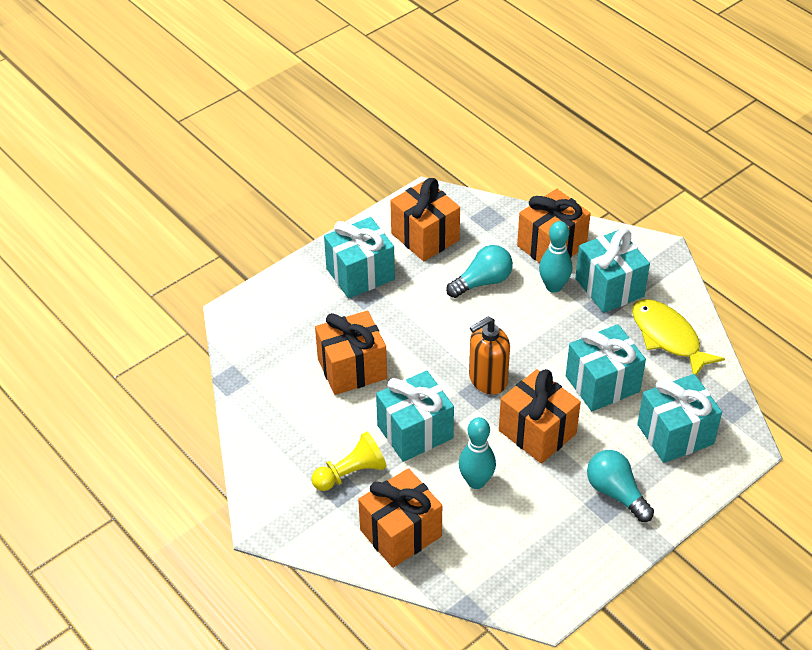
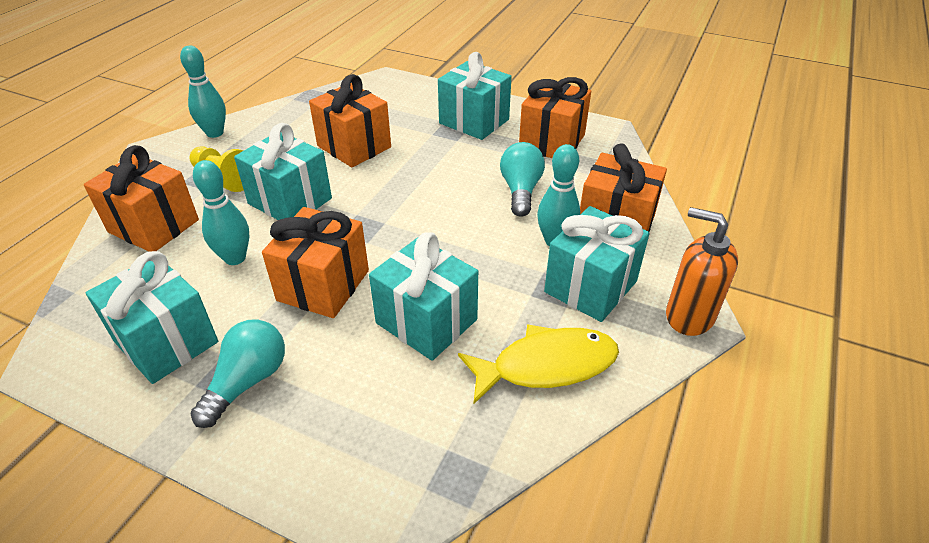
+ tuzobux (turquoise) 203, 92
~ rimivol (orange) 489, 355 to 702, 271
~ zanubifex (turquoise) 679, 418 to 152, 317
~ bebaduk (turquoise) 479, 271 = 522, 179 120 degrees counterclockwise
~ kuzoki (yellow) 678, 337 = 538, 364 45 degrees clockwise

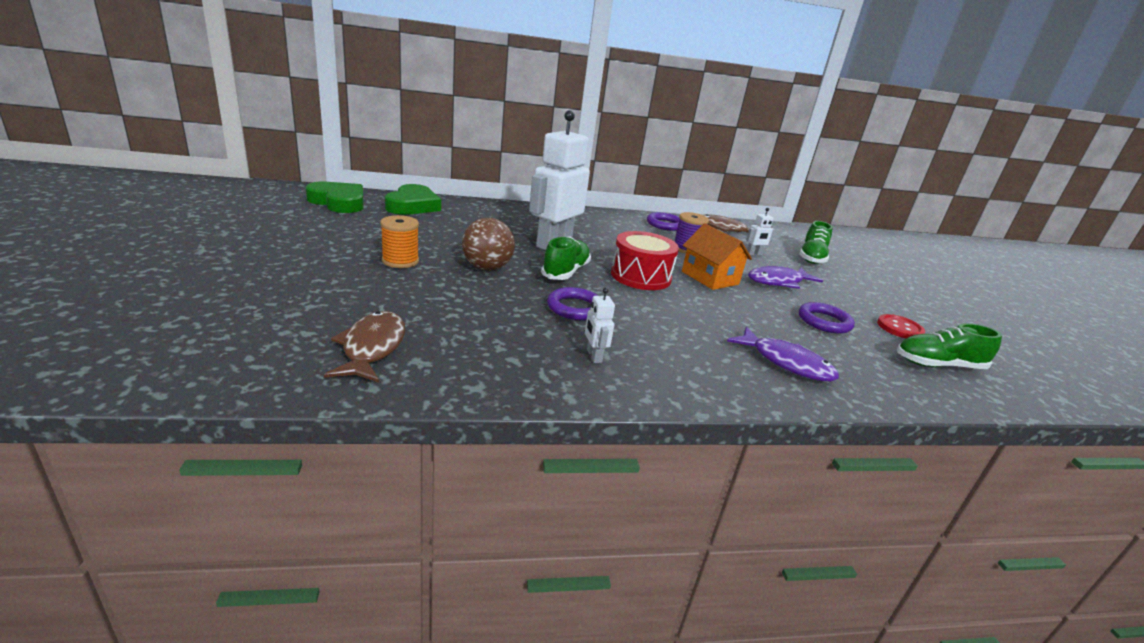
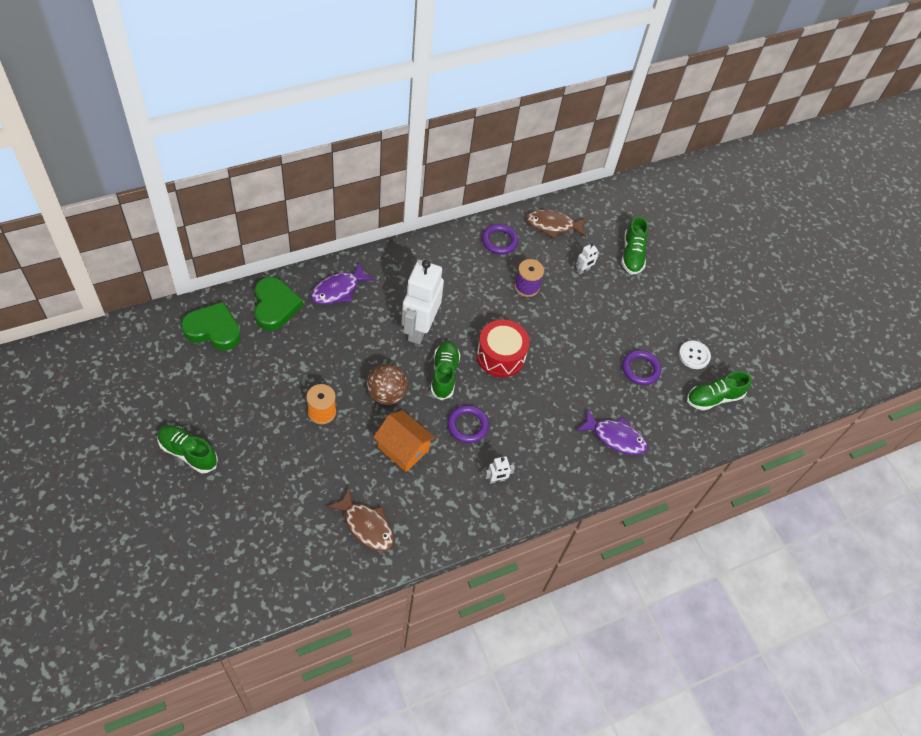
+ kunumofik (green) 187, 449
~ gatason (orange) 717, 257 to 404, 441
~ kuzoki (purple) 785, 277 to 343, 284
~ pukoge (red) 901, 326 to pukoge (white) 695, 354
~ kuzoki (brown) 364, 347 = 360, 519 150 degrees clockwise
~ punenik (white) 600, 325 = 500, 470 75 degrees counterclockwise

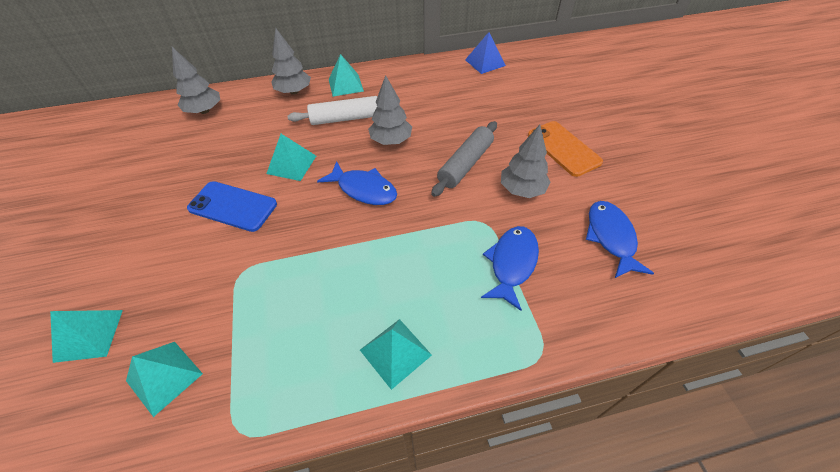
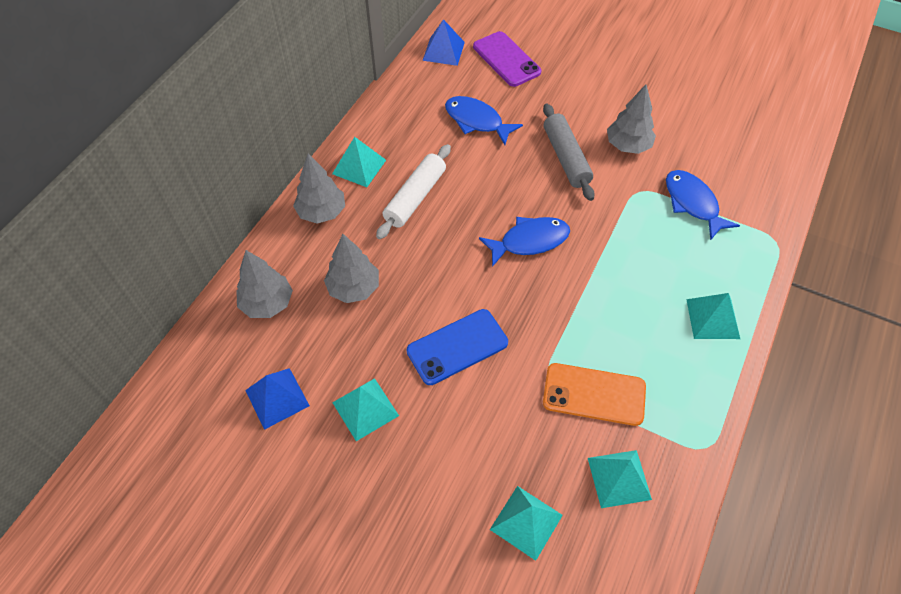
+ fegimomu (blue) 277, 399
+ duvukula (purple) 507, 59
~ fegimomu (turquoise) 291, 157 to 365, 409
~ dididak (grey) 390, 110 to 351, 268
~ duvukula (orange) 565, 149 to 594, 394
~ kuzoki (blue) 620, 239 to 484, 120

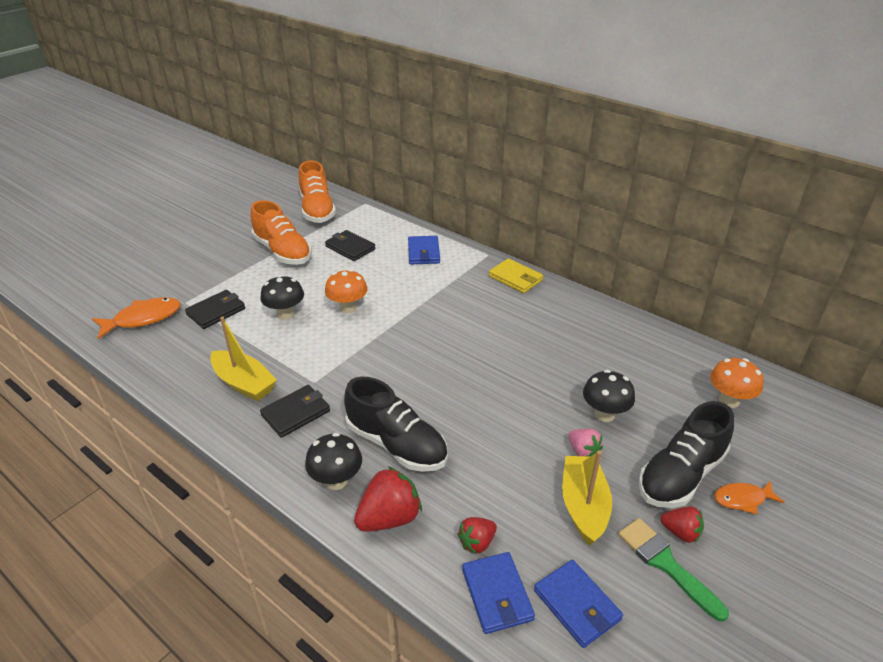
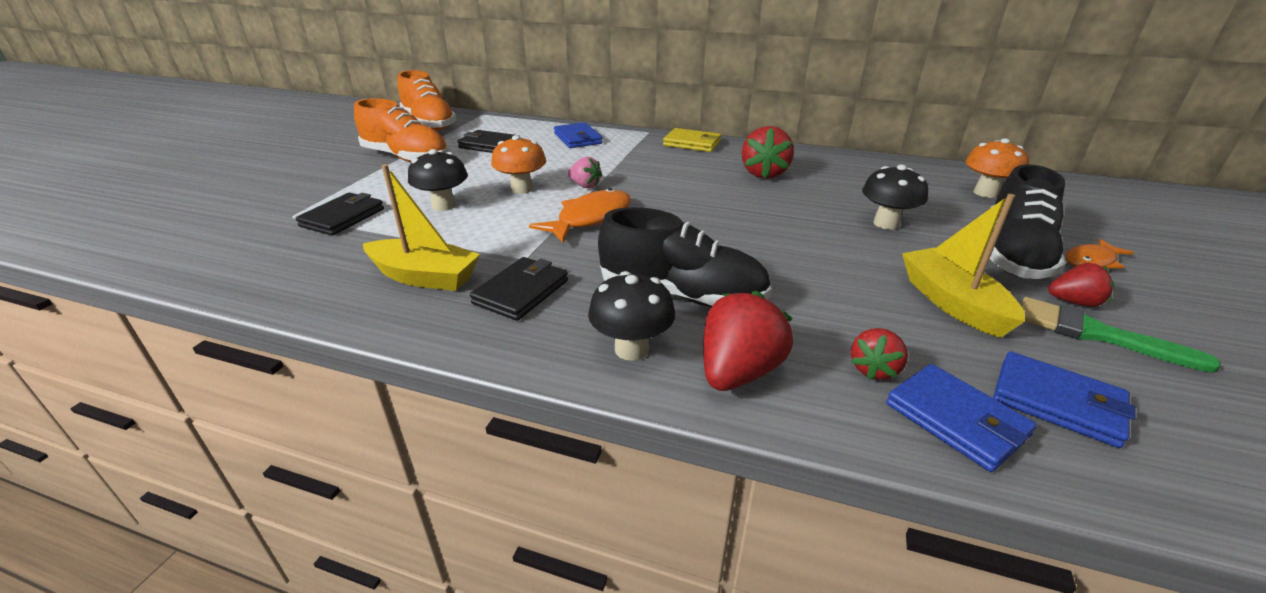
+ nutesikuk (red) 768, 152
~ kuzoki (orange) 136, 318 to 580, 215
~ nutesikuk (pink) 585, 443 to 585, 172

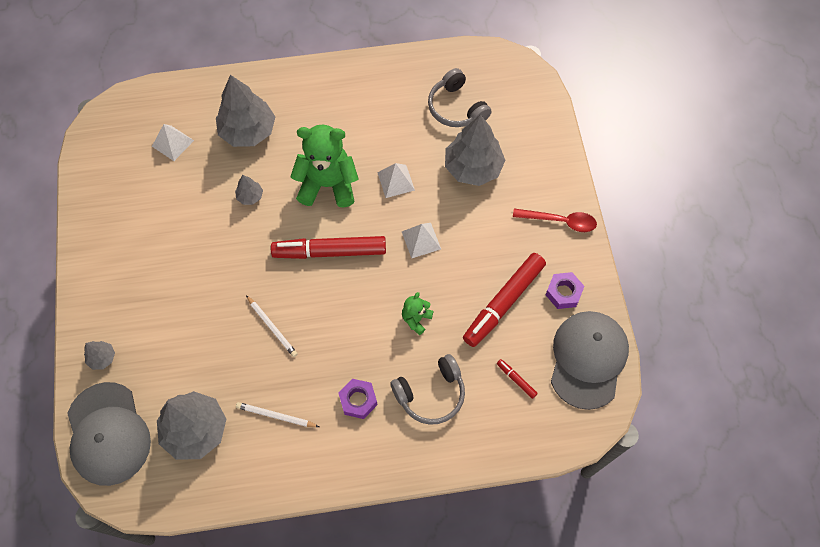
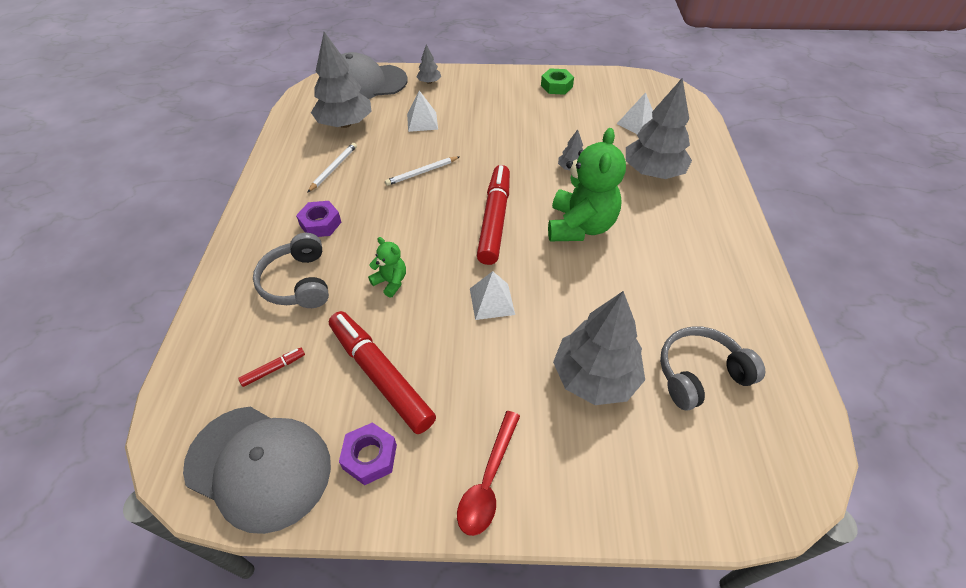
+ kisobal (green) 557, 82
~ fegimomu (white) 396, 180 to 422, 111

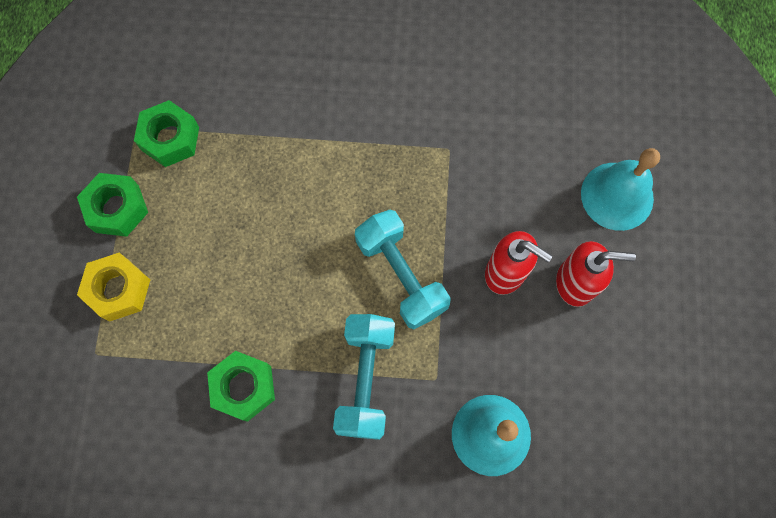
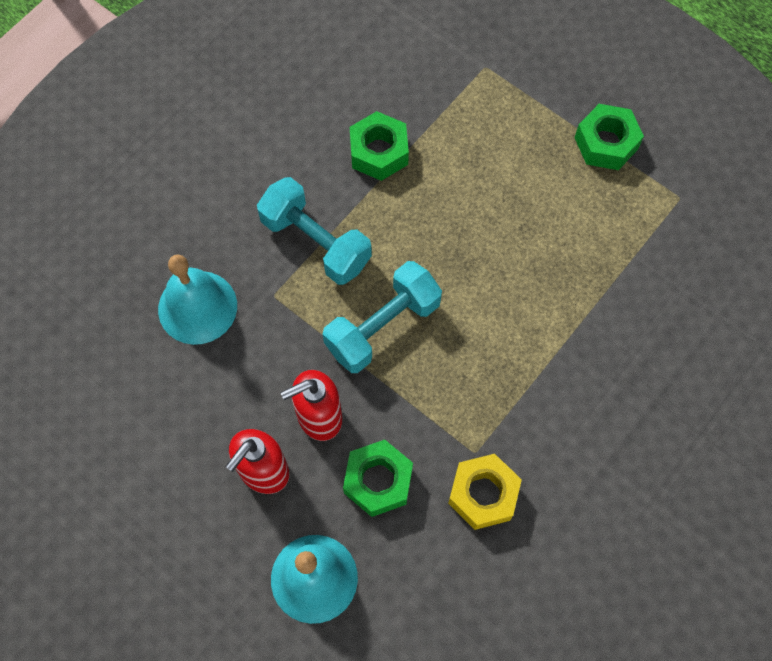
~ kisobal (yellow) 113, 287 to 485, 492
~ kisobal (green) 166, 133 to 378, 478
~ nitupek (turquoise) 403, 269 = 382, 317 45 degrees counterclockwise

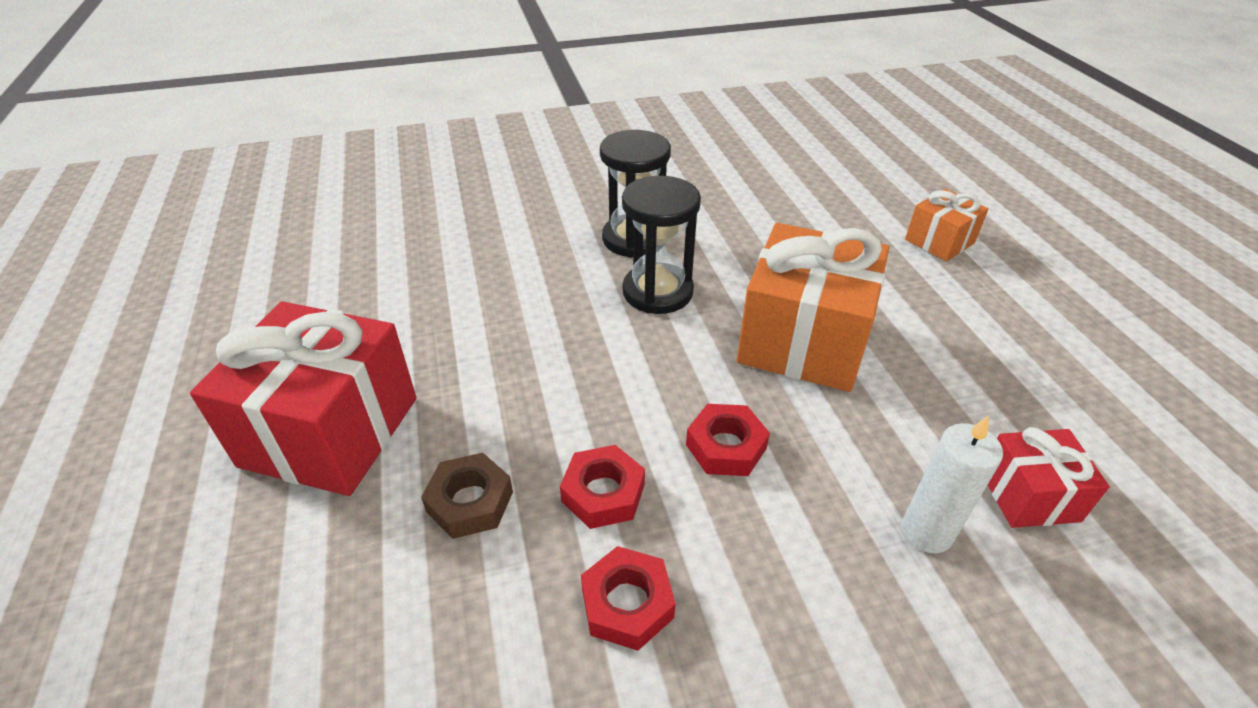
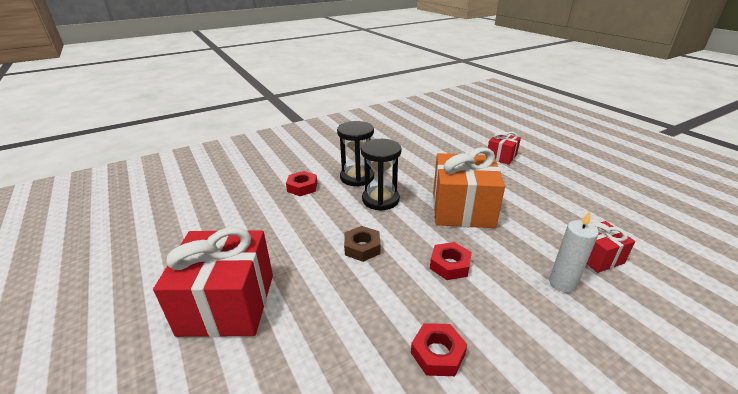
~ kisobal (brown) 467, 496 to 362, 244
~ kisobal (red) 602, 487 to 301, 183
~ zanubifex (orange) 947, 225 to zanubifex (red) 504, 148

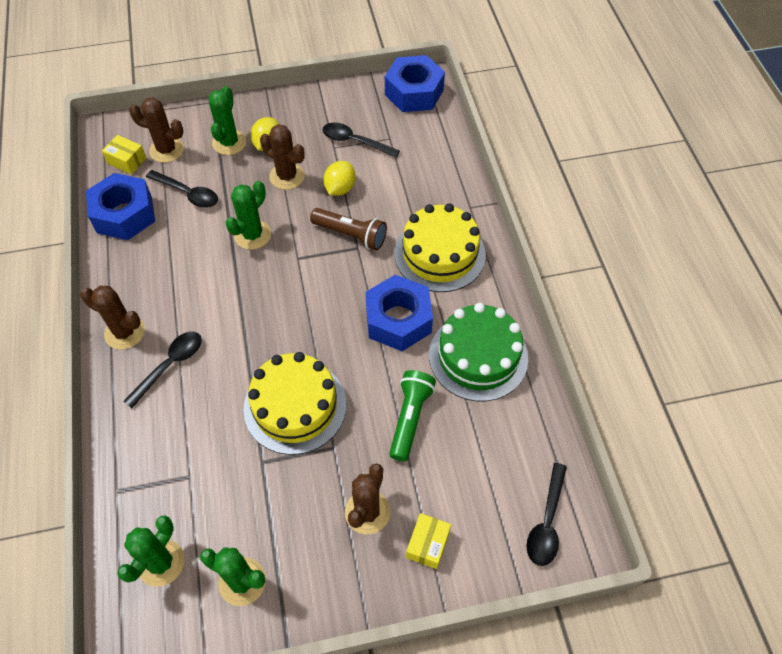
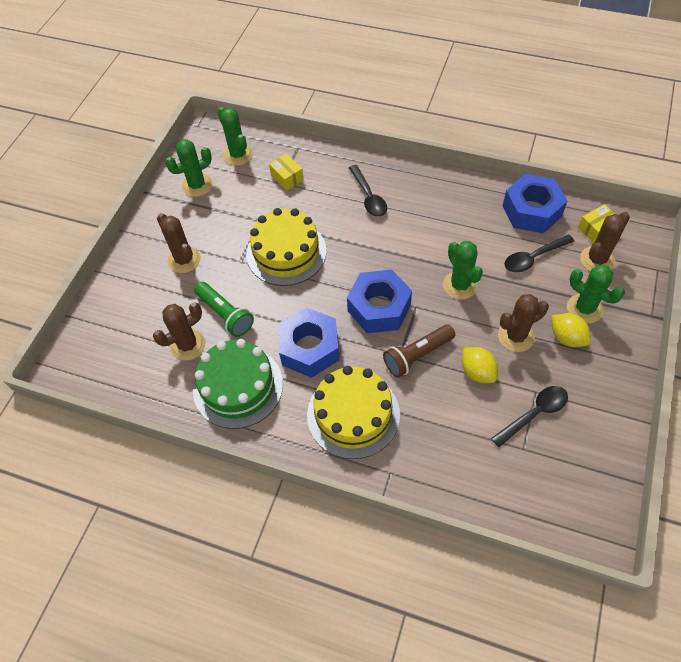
- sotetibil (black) 547, 514
~ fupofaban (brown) 112, 317 to 179, 331
~ kisobal (blue) 415, 83 to 379, 301
~ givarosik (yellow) 428, 541 to 286, 172

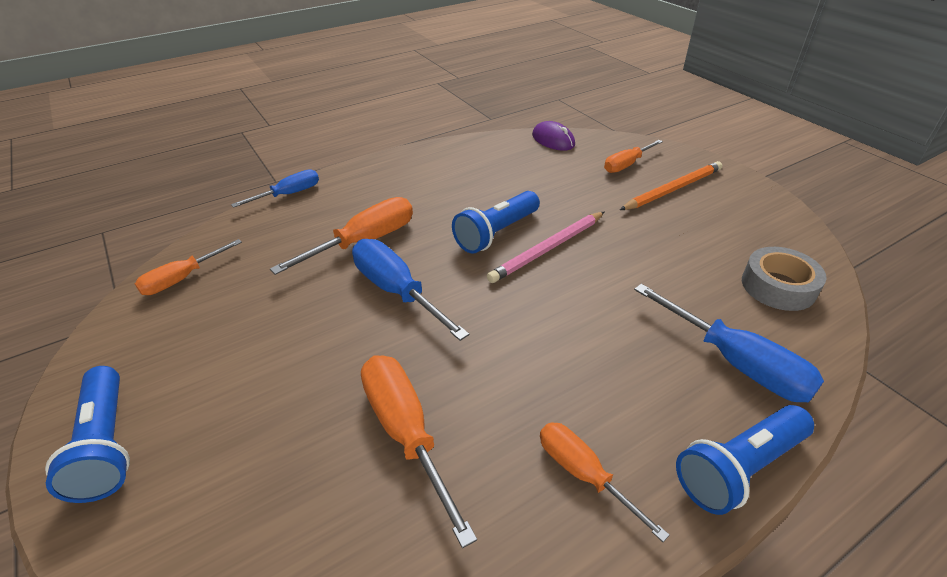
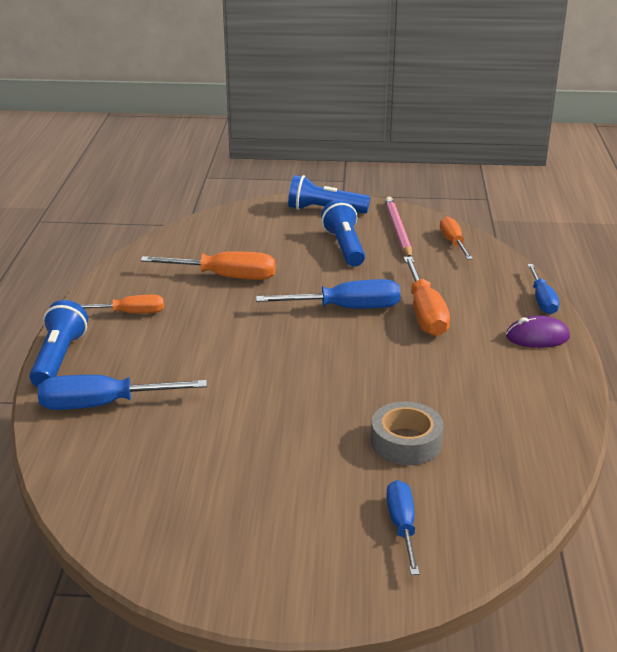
- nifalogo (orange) 671, 185
~ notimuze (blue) 496, 222 to 343, 233
~ nifalogo (pink) 545, 247 to 398, 227
~ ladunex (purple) 553, 136 to 538, 331
~ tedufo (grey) 784, 279 to 407, 433
~ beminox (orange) 633, 156 to beminox (blue) 403, 527

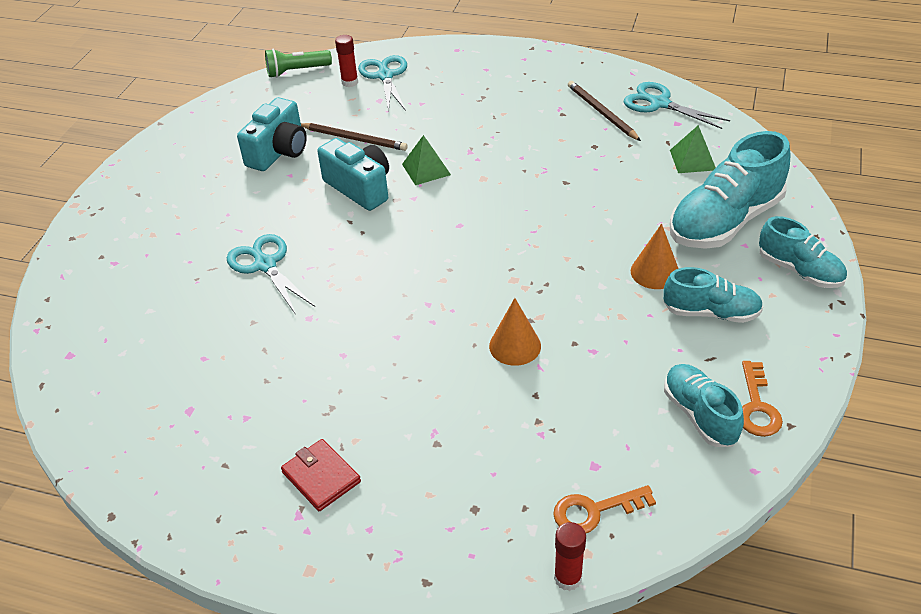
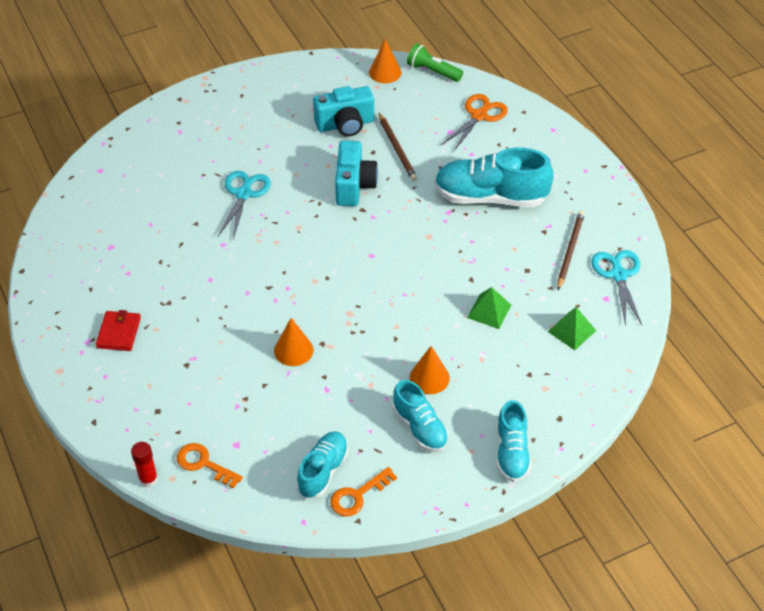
- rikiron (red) 346, 61
+ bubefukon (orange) 385, 61
~ fegimomu (green) 426, 160 to 489, 308
~ kunumofik (turquoise) 730, 190 to 494, 177
~ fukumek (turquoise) 382, 84 to fukumek (orange) 474, 123

